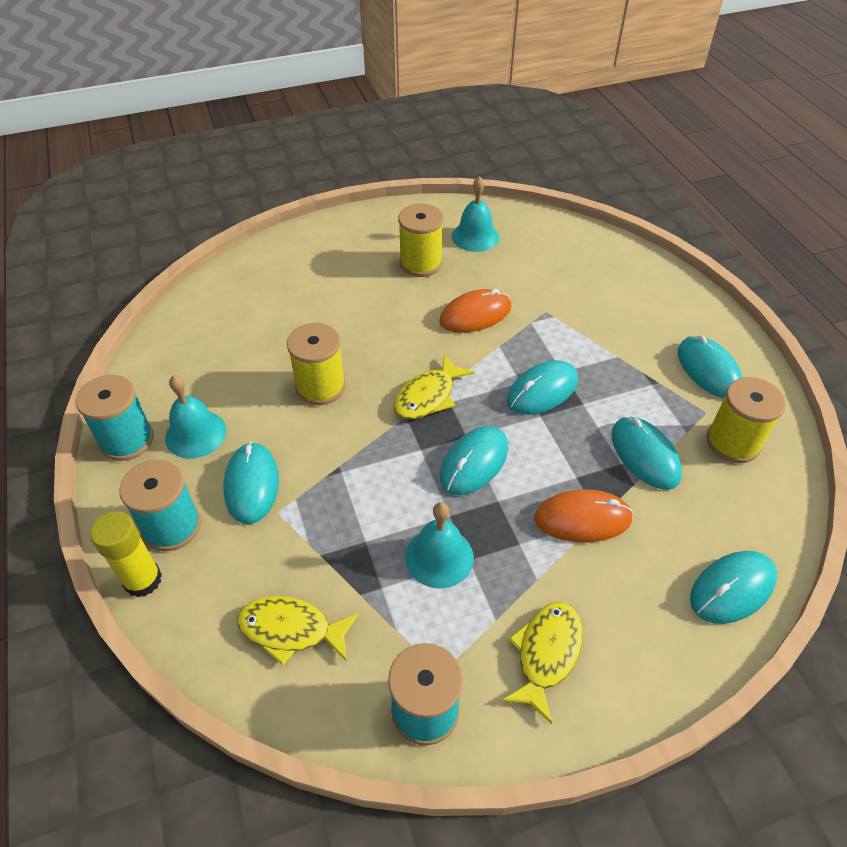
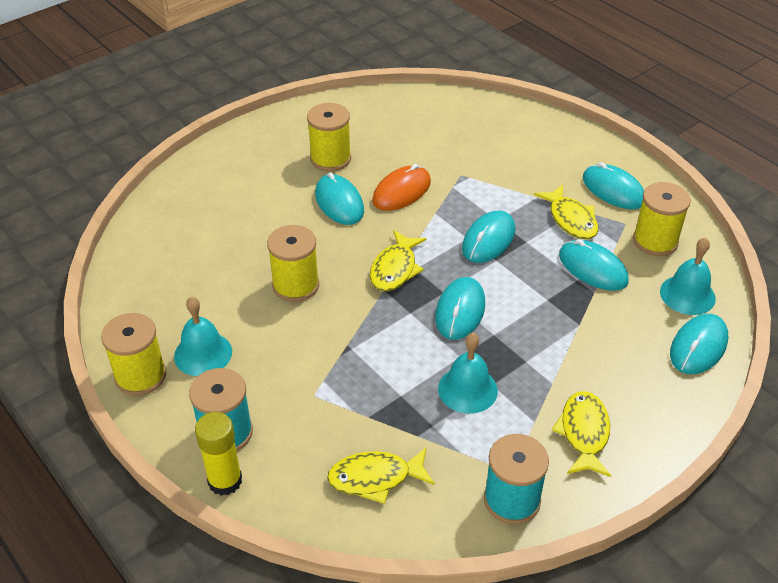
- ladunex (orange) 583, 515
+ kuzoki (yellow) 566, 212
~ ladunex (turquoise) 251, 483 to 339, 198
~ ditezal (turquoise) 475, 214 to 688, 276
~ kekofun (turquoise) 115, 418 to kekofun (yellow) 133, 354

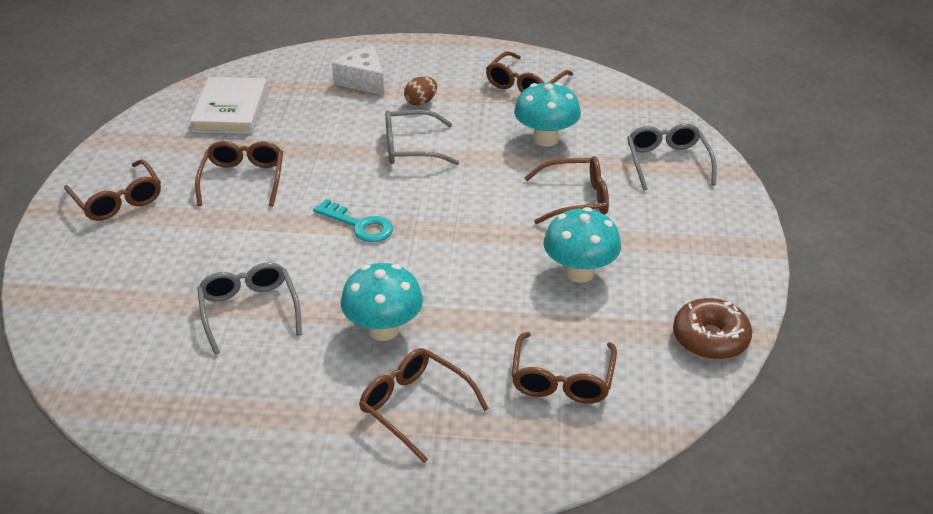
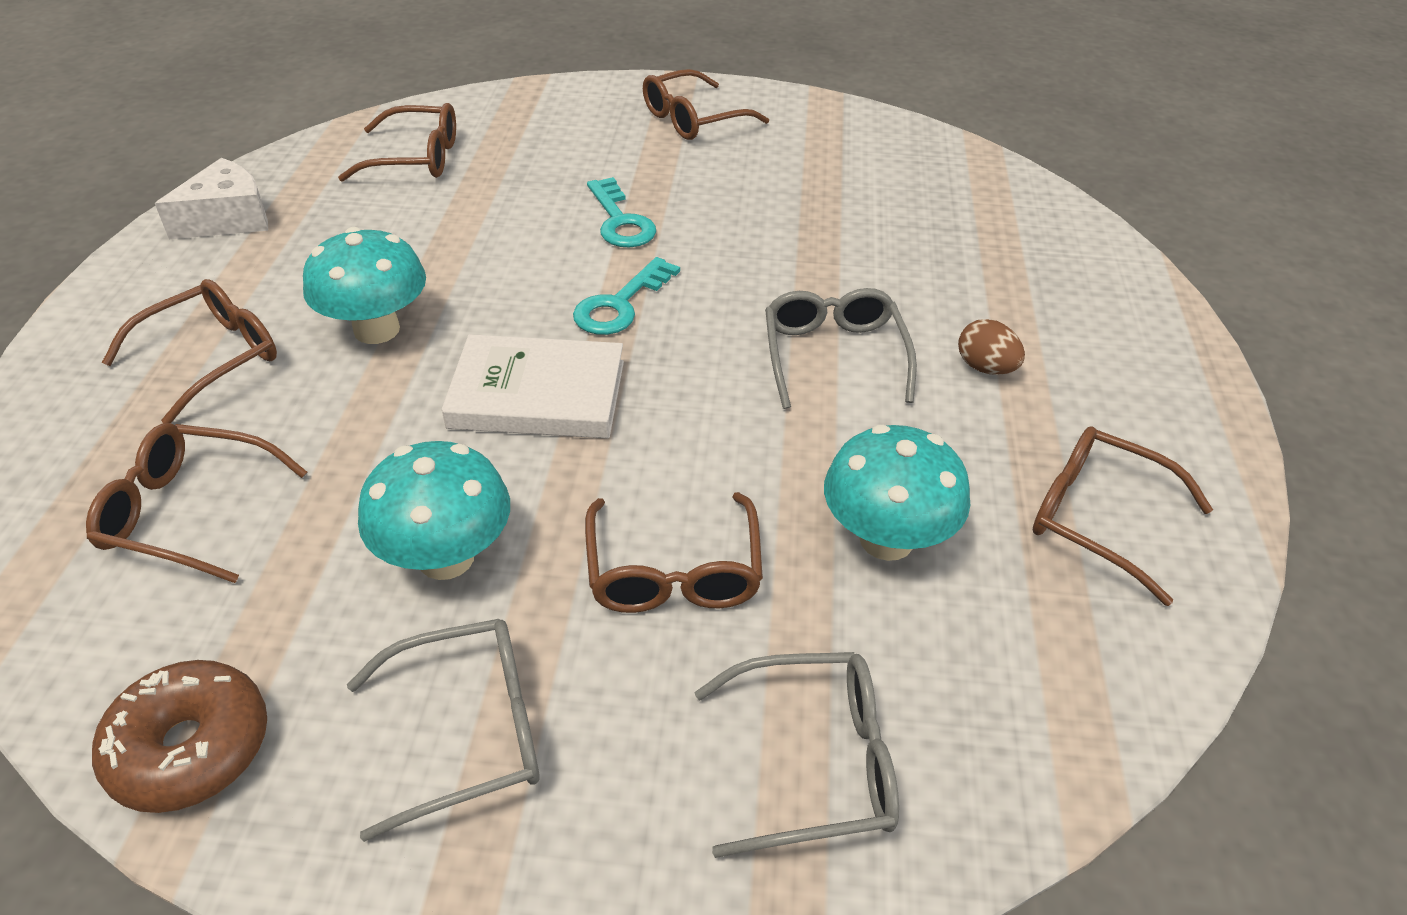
+ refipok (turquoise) 621, 212
~ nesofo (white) 229, 105 to 533, 386
~ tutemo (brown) 239, 174 to 397, 142
~ tutemo (grey) 249, 308 to 443, 730
~ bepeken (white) 358, 70 to 211, 198

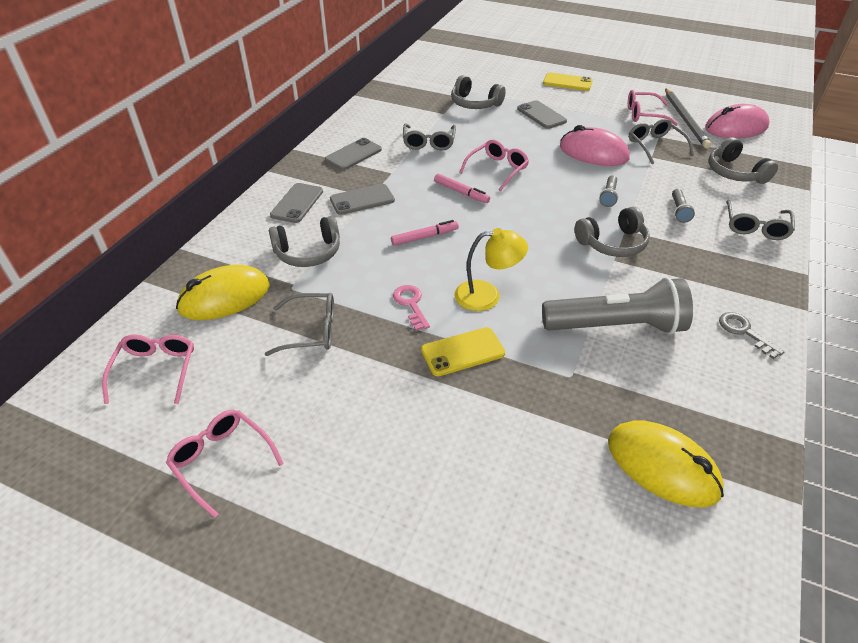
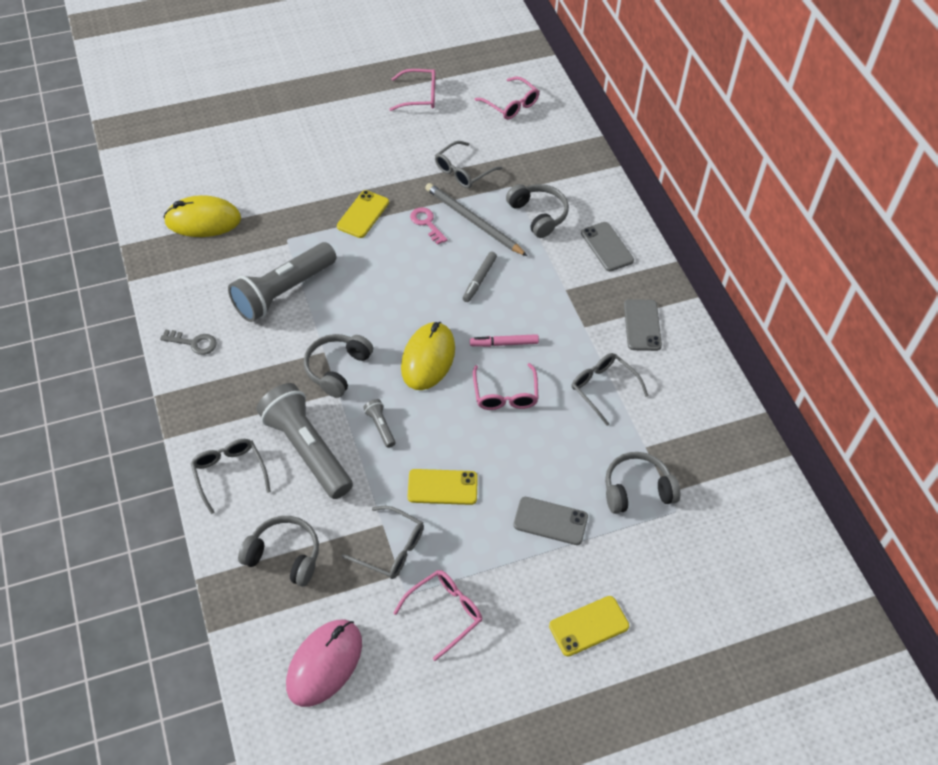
- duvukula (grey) 362, 199
- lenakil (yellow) 491, 269
~ ladunex (yellow) 223, 292 to 428, 356
~ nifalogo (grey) 688, 118 to 476, 219
~ ladunex (pink) 595, 145 to duvukula (yellow) 443, 487
~ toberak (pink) 425, 233 to toberak (grey) 480, 277
~ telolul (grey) 304, 241 = 537, 211 120 degrees clockwise
~ refipok (pink) 411, 308 = 429, 226 150 degrees counterclockwise
~ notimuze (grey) 683, 206 = 305, 441 x2.44

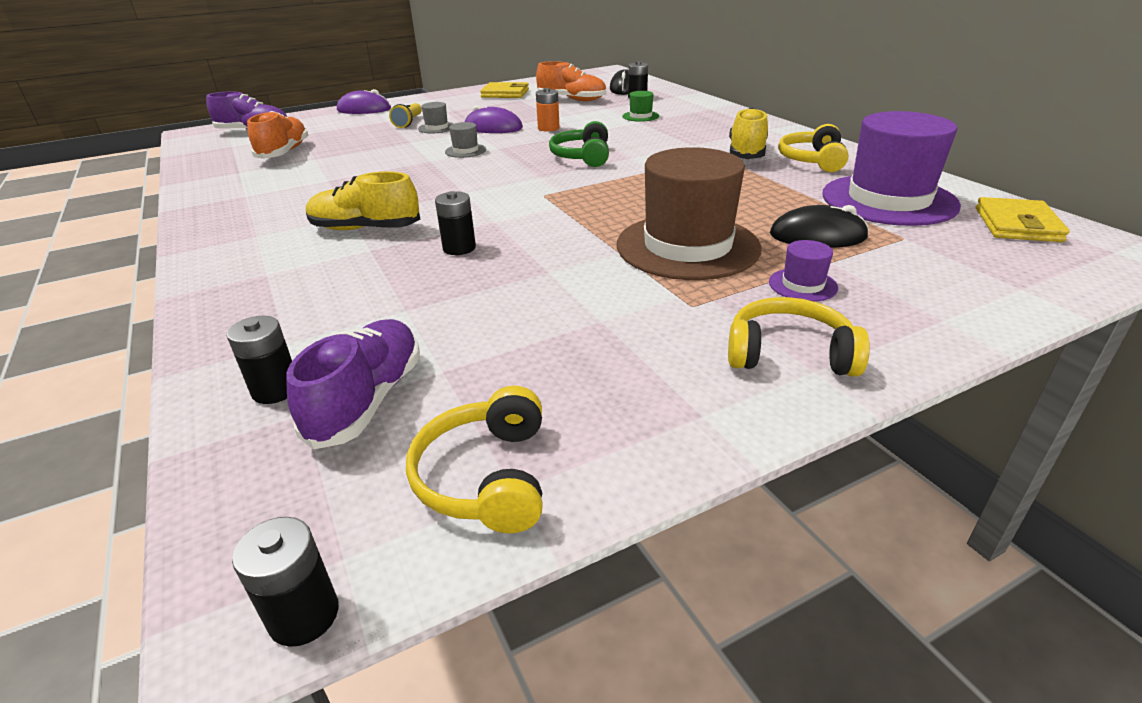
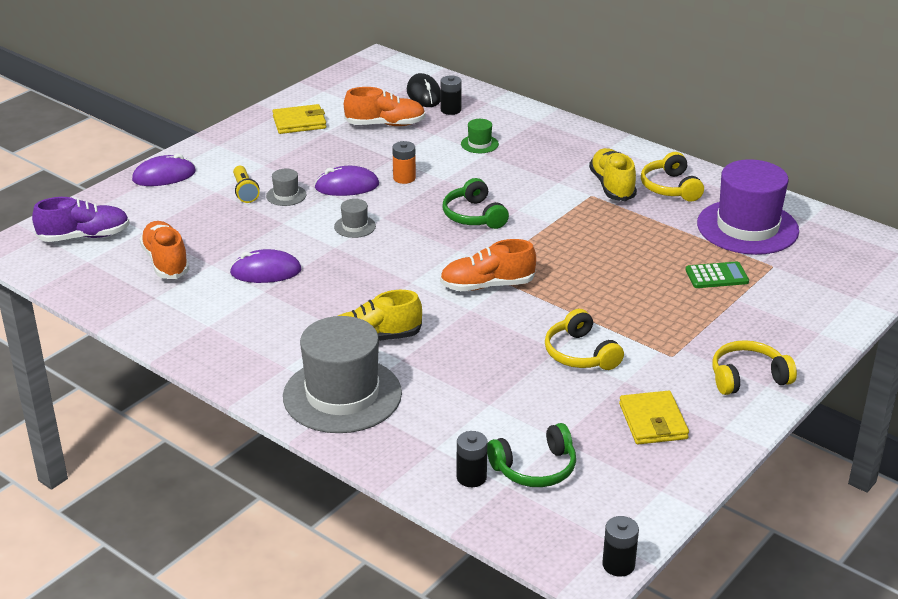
- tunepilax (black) 455, 223
- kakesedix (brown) 689, 213
- kakesedix (purple) 803, 271
+ ladunex (purple) 266, 266
+ kakesedix (grey) 342, 374
+ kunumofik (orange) 488, 265
~ telolul (yellow) 474, 459 to 584, 339
~ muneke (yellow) 1023, 219 to 654, 417
~ kunumofik (purple) 353, 384 to telolul (green) 531, 455
~ ladunex (black) 819, 226 to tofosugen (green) 717, 274

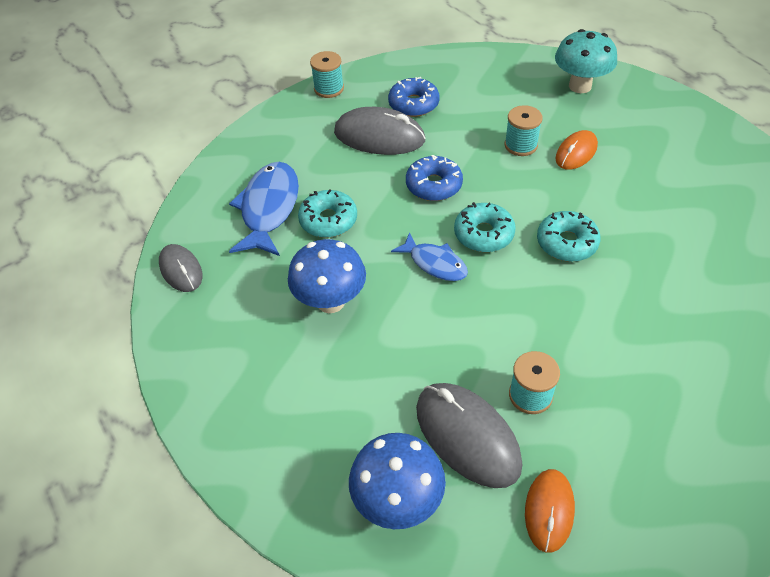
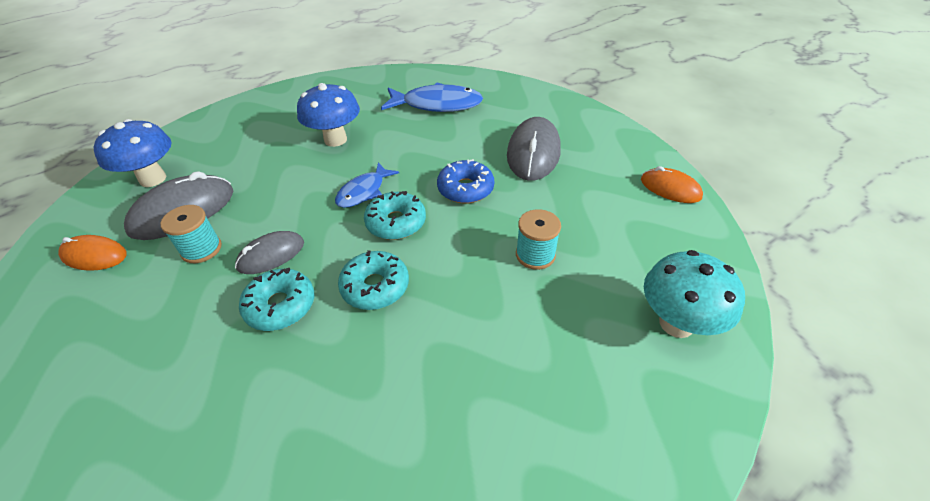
- kekofun (turquoise) 327, 74
- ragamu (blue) 414, 97
~ ladunex (grey) 180, 268 to 269, 252
~ ragamu (turquoise) 327, 214 to 276, 299
~ ladunex (orange) 576, 150 to 672, 184

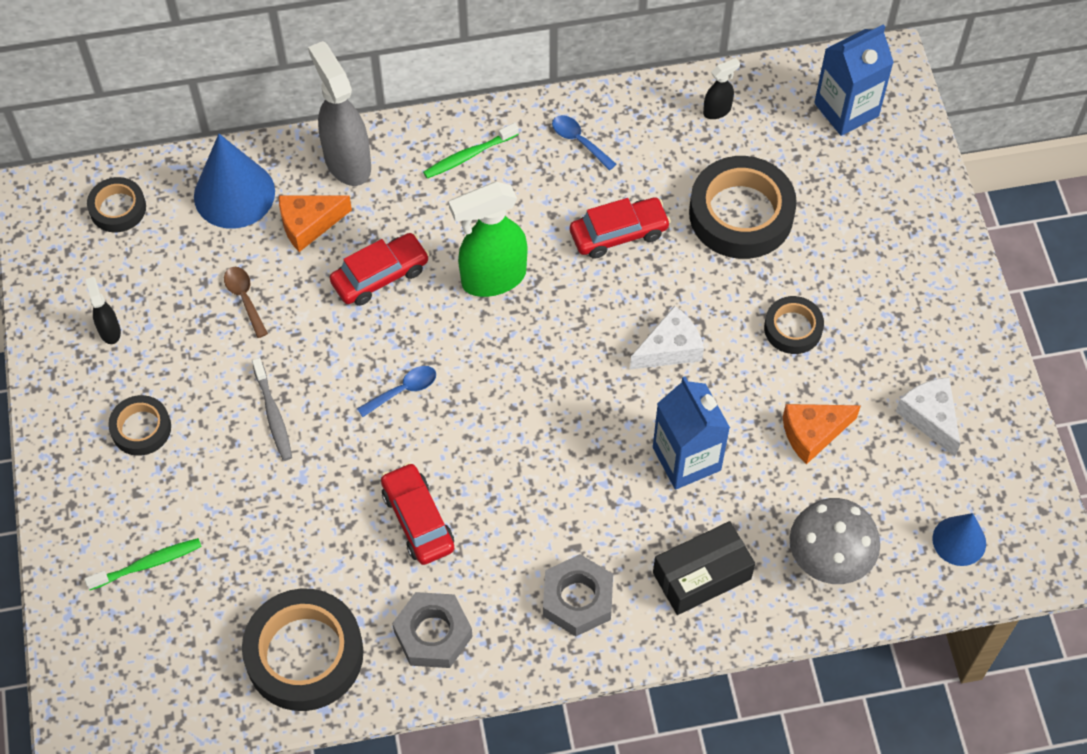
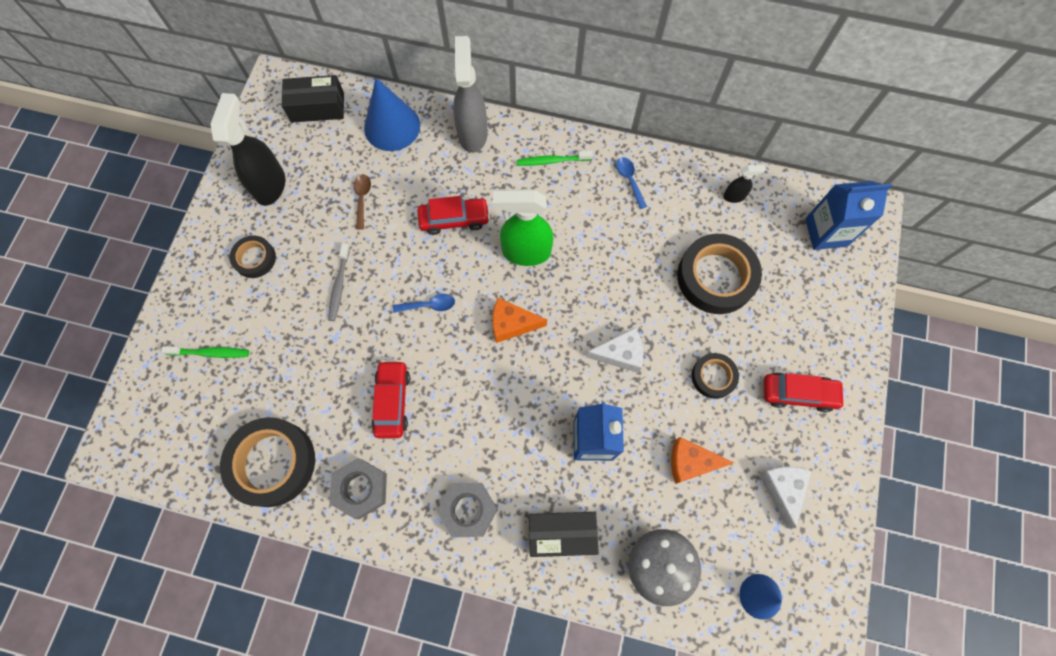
~ bepeken (orange) 315, 223 to 519, 320
~ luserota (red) 620, 228 to 804, 392
~ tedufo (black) 116, 205 to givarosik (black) 313, 99
~ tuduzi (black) 103, 310 = 248, 149 x2.09

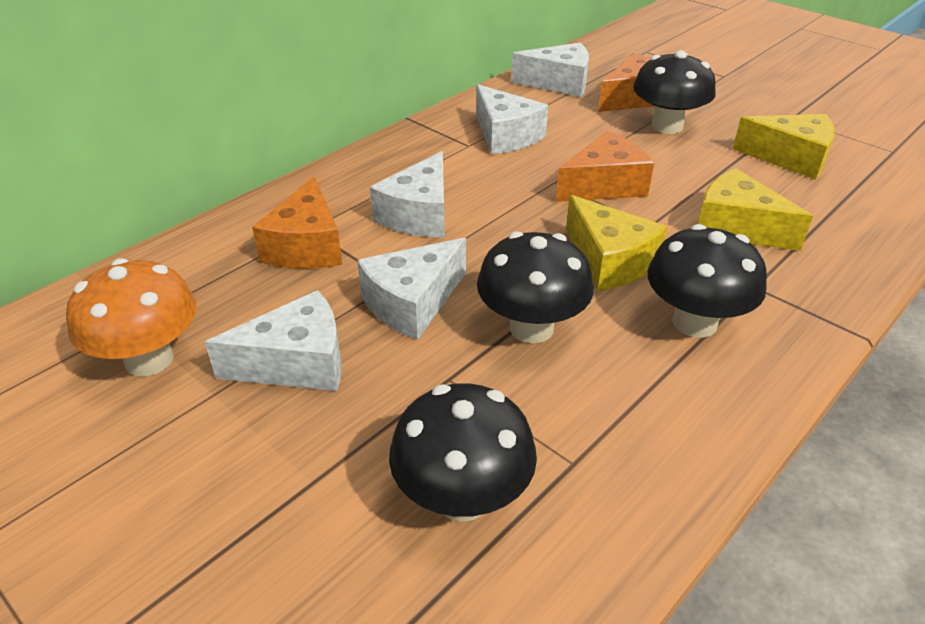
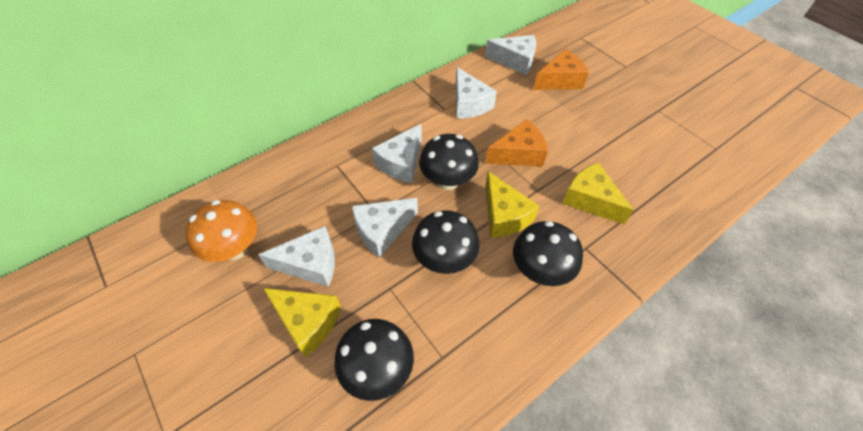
- bepeken (orange) 297, 222
~ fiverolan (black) 674, 92 to 449, 162
~ bepeken (yellow) 784, 146 to 302, 322

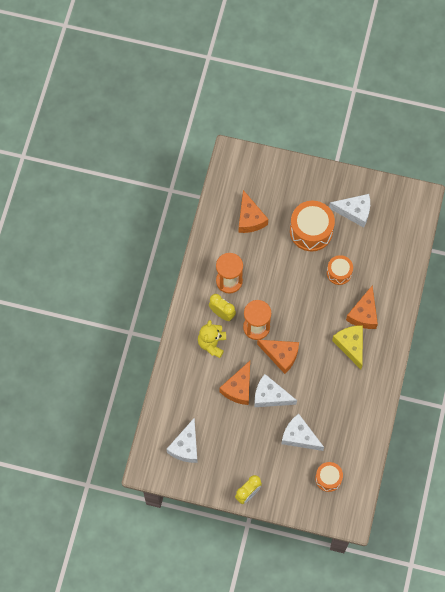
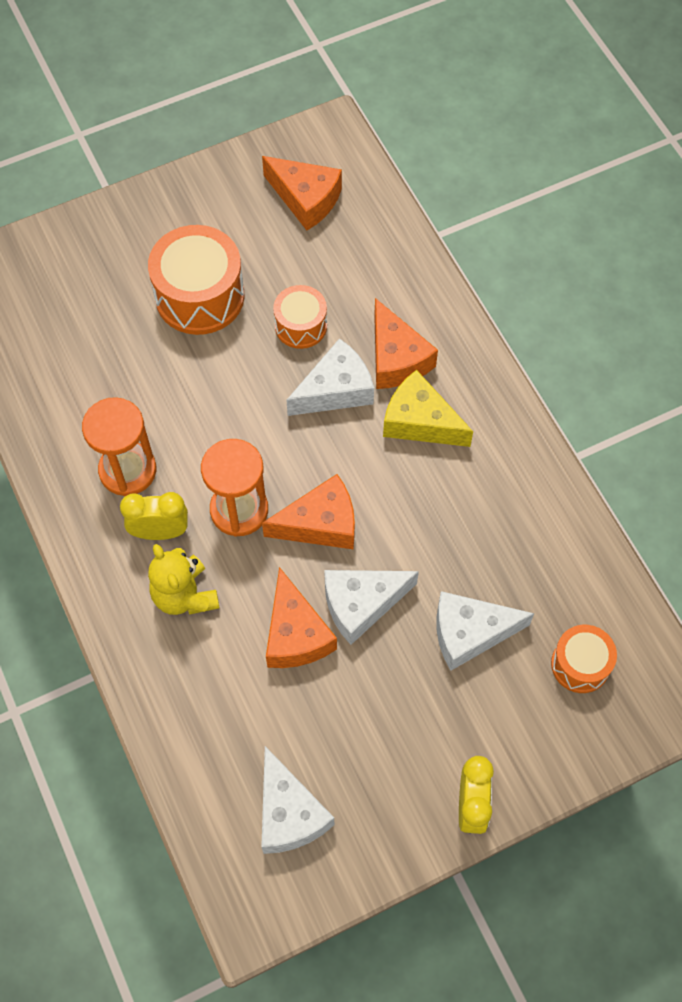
~ bepeken (orange) 253, 211 to 302, 193
~ bepeken (white) 349, 211 to 330, 377

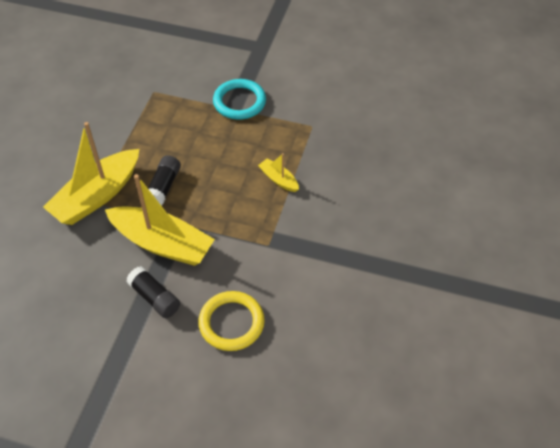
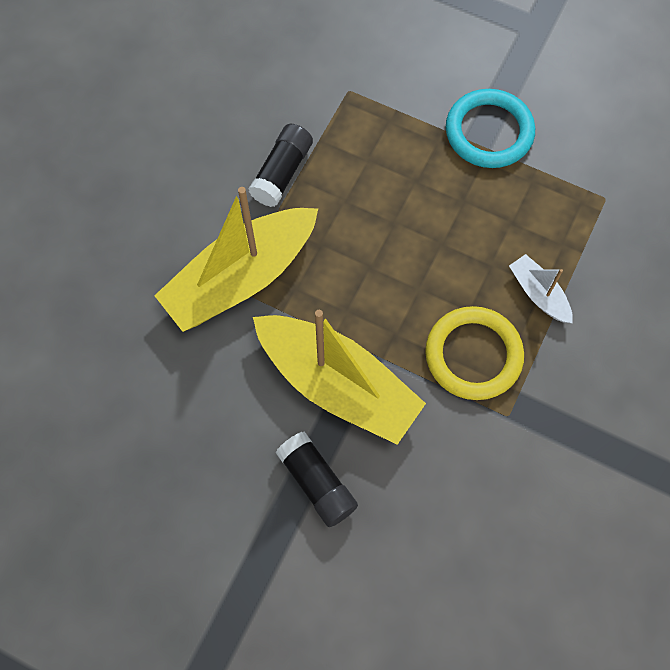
~ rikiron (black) 164, 180 to 281, 165
~ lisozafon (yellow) 231, 321 to 474, 353
~ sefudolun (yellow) 278, 172 to sefudolun (white) 541, 288

